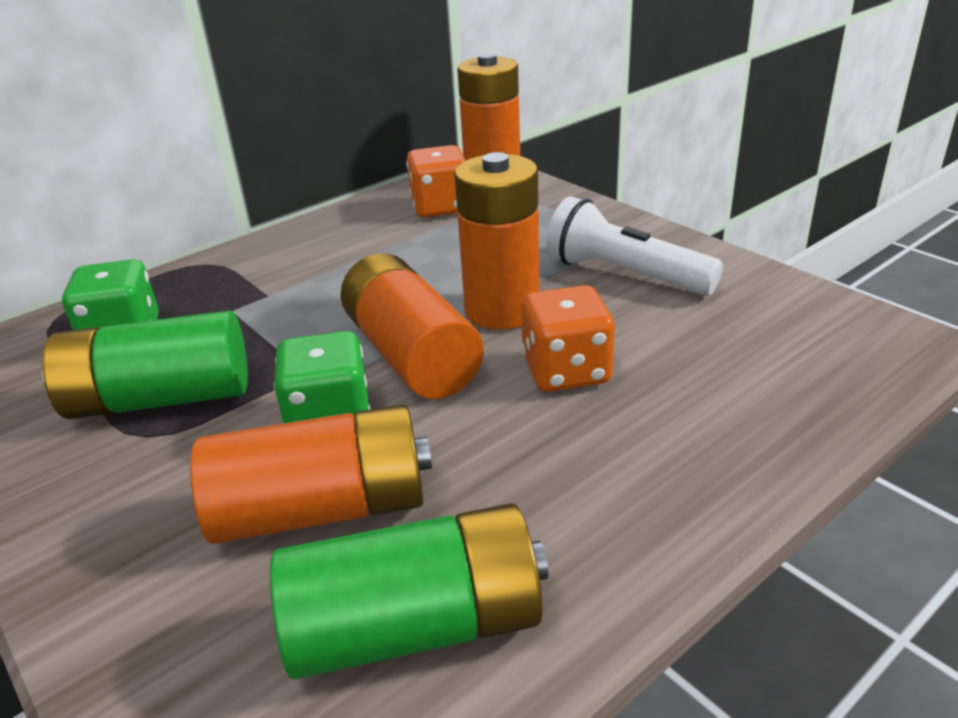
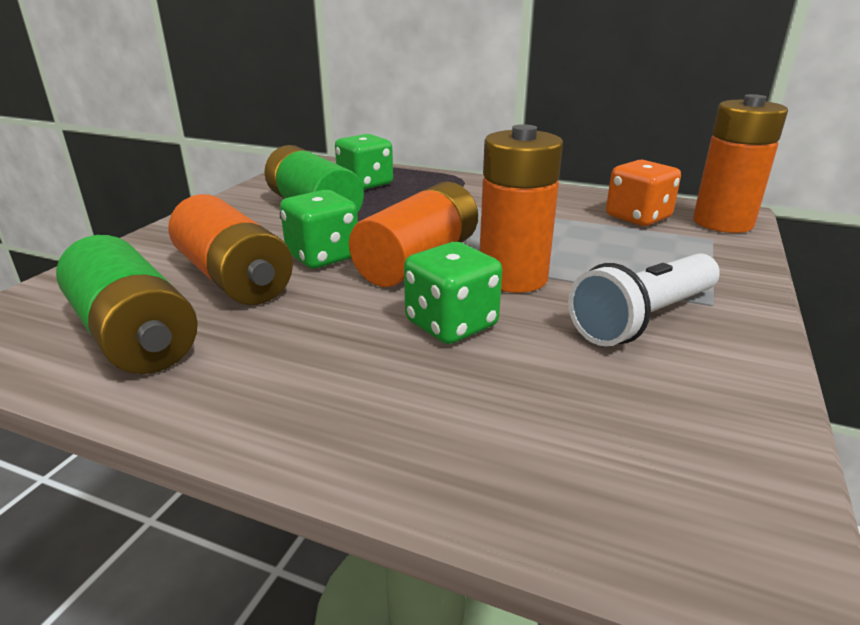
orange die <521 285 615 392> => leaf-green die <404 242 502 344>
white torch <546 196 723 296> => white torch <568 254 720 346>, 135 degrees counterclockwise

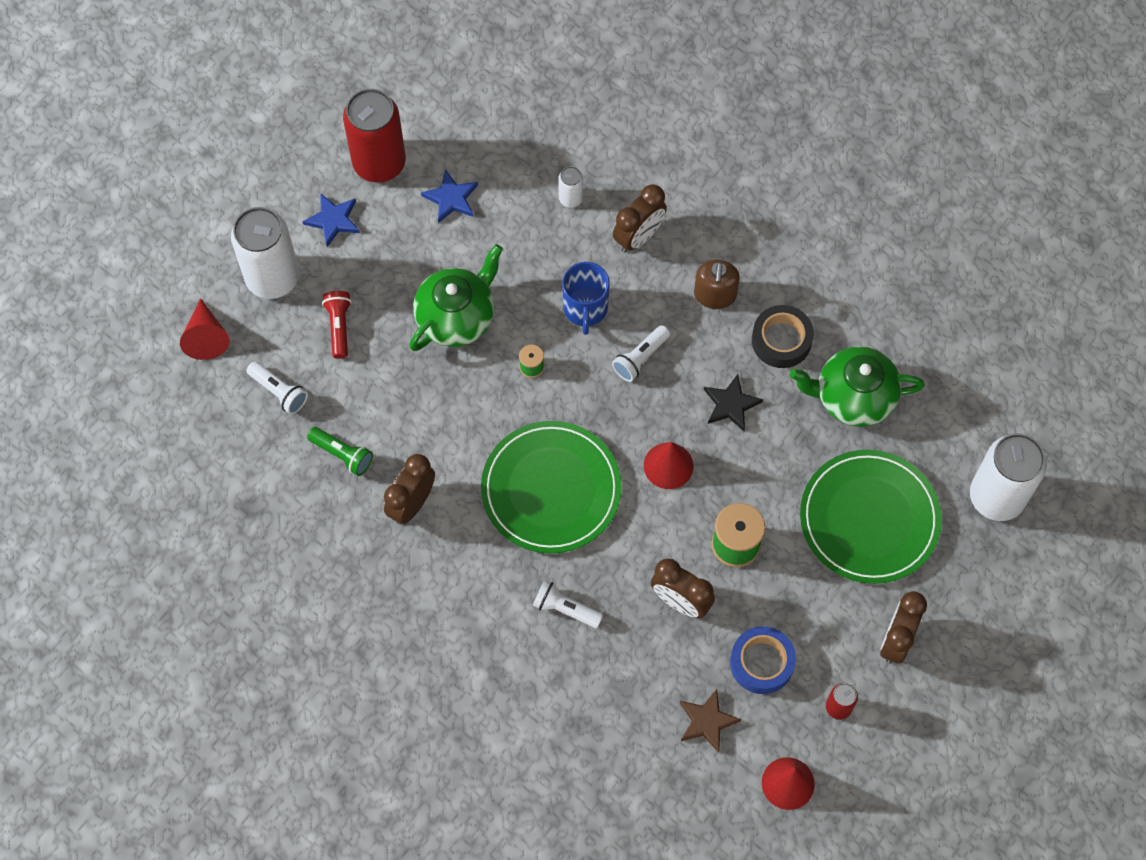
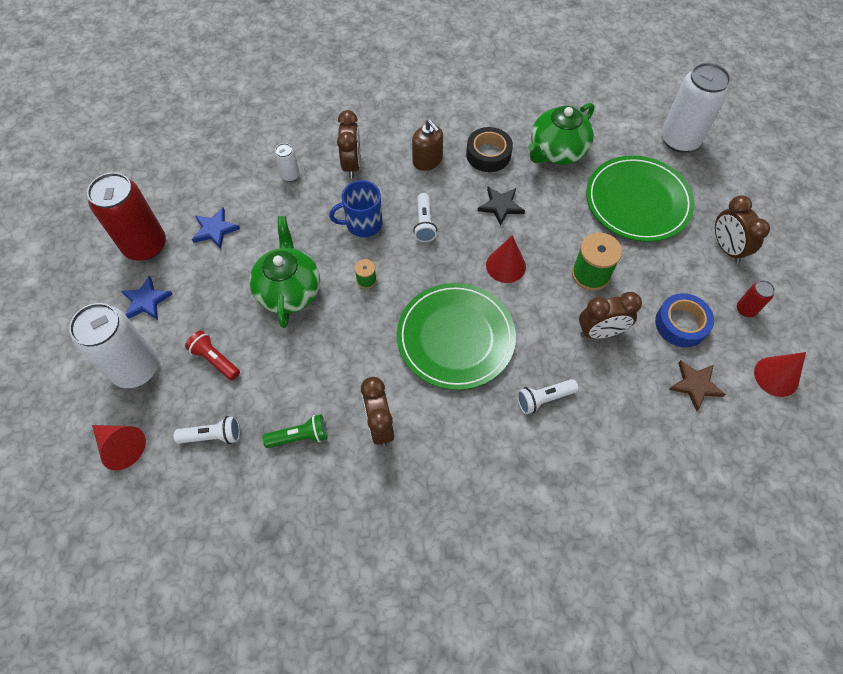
royal blue tea mug <562 262 610 335> => royal blue tea mug <329 180 383 237>, 120 degrees clockwise

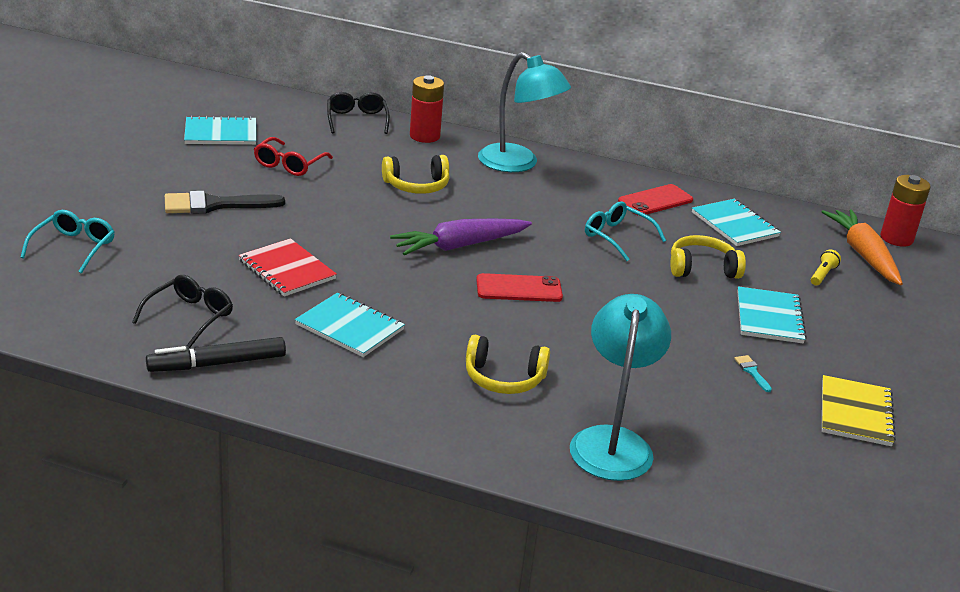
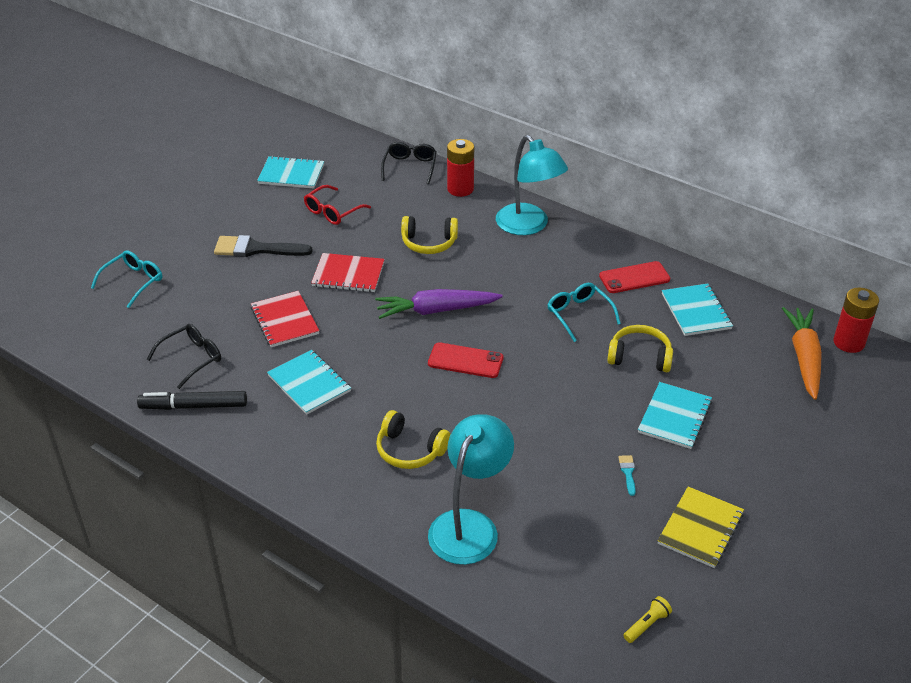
golden torch <811 250 841 286> => golden torch <623 596 672 643>, move
nothing => scarlet notebook <311 253 385 292>

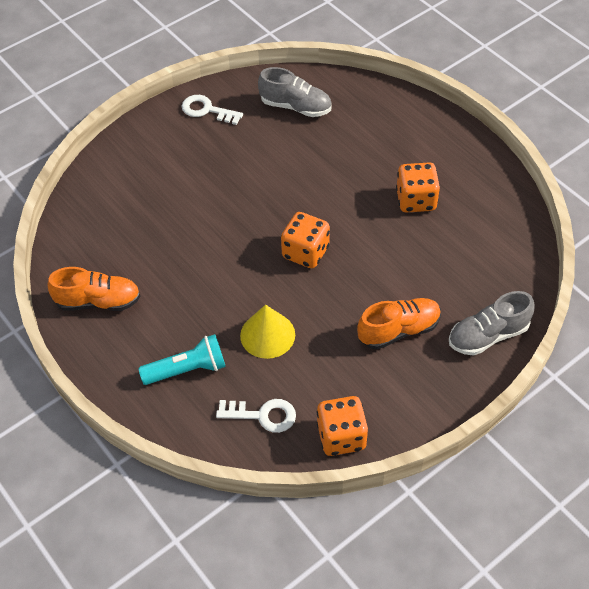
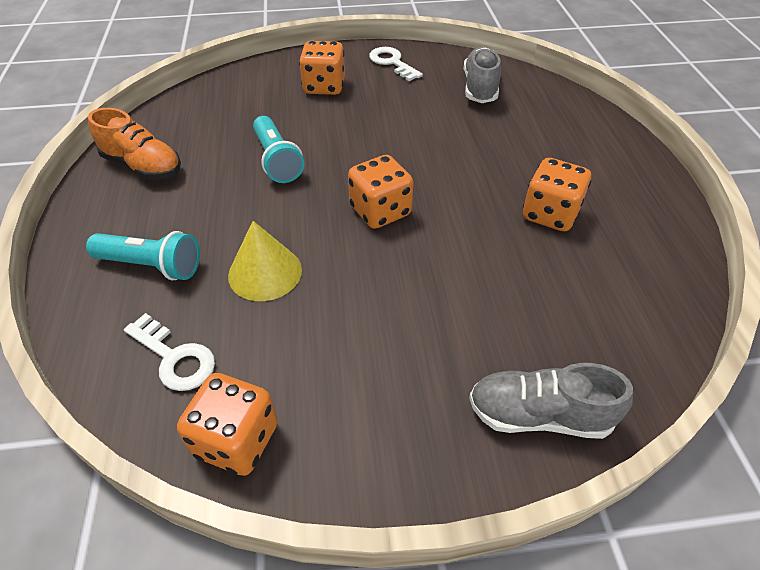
gray lace-up shoe <258 67 331 117> => gray lace-up shoe <463 47 501 103>, 135 degrees counterclockwise
orange lace-up shoe <357 298 441 349> => nothing
nothing => aqua torch <253 116 304 183>
nothing => orange die <299 41 345 95>

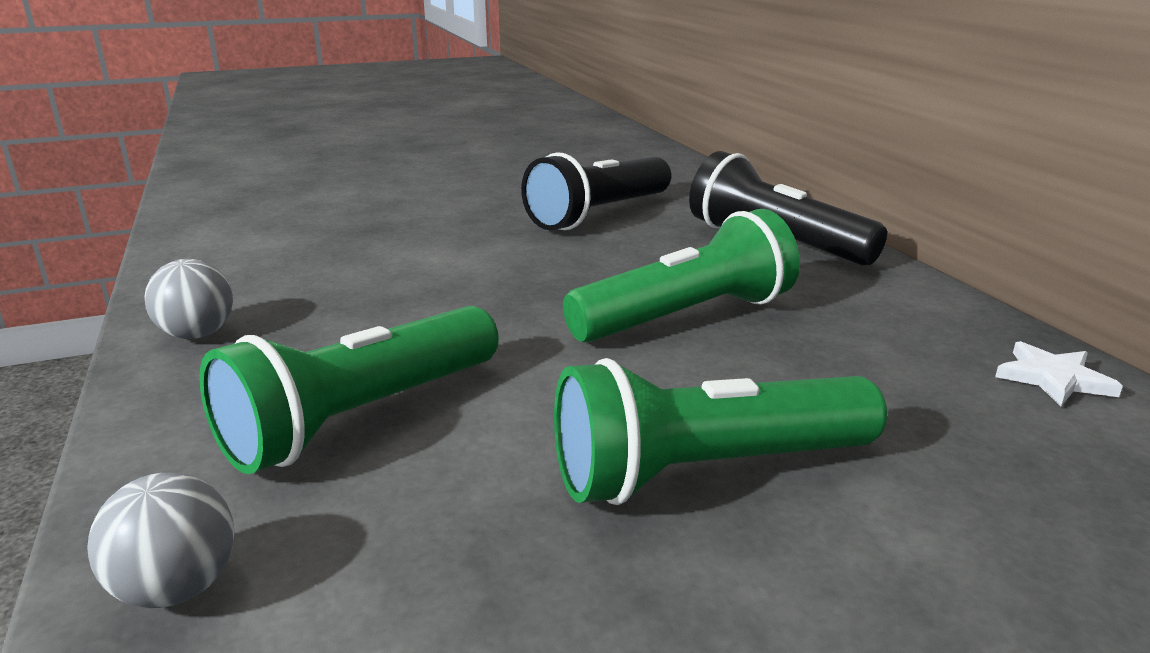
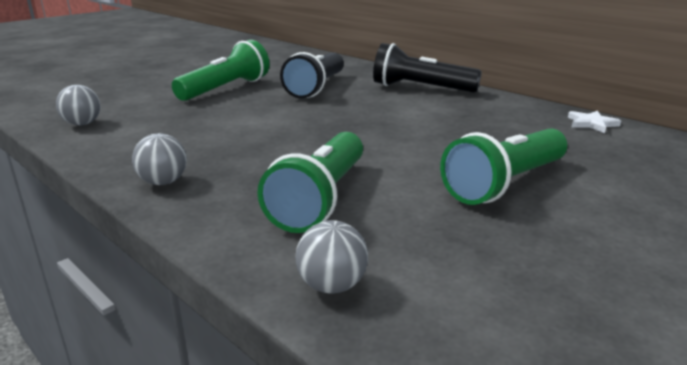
leaf-green torch <563 209 800 343> => leaf-green torch <172 40 269 101>, move
nothing => gray play ball <56 85 101 125>

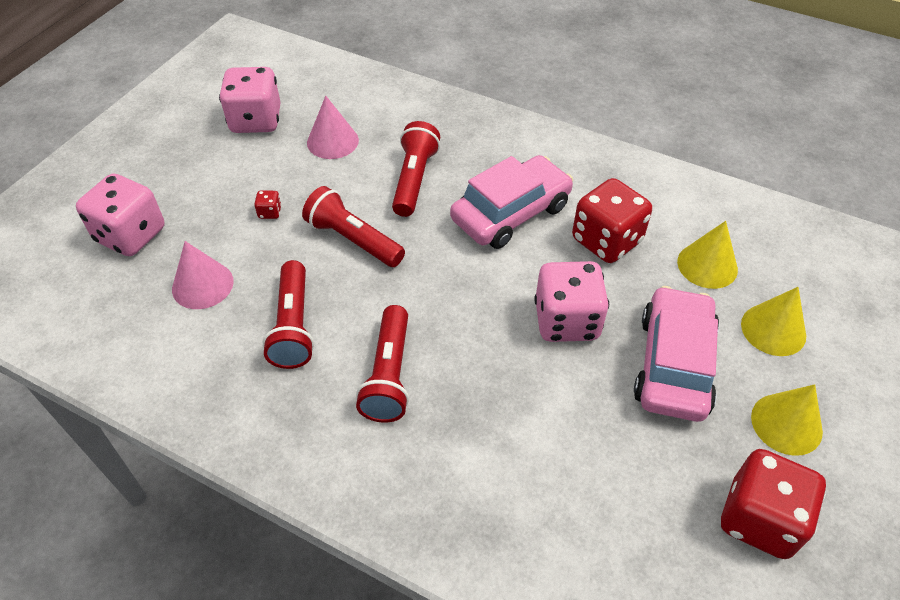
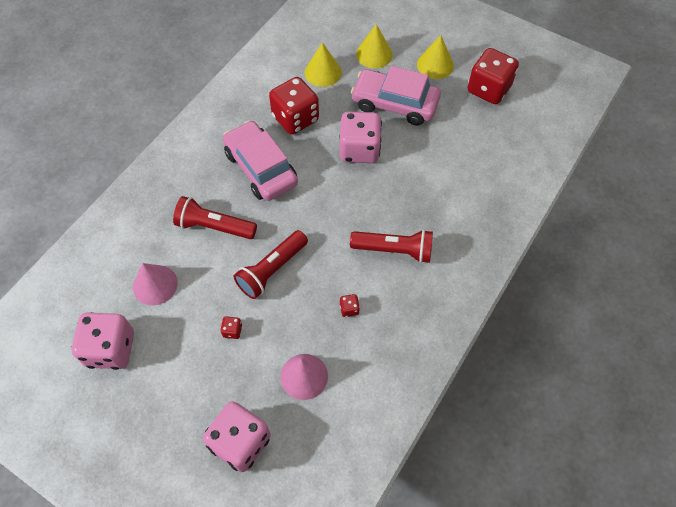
scarlet torch <263 260 314 369> => scarlet die <340 294 360 317>

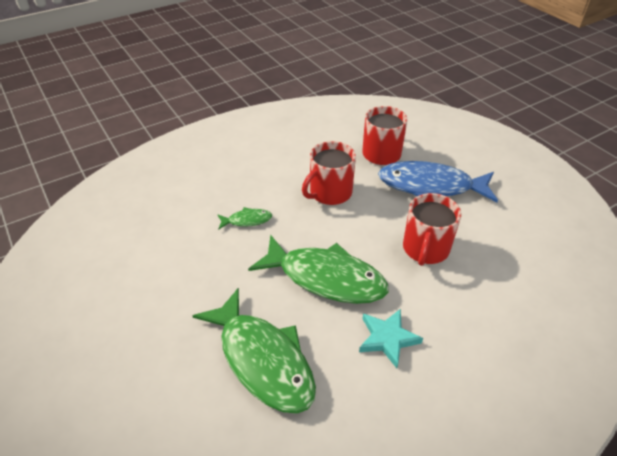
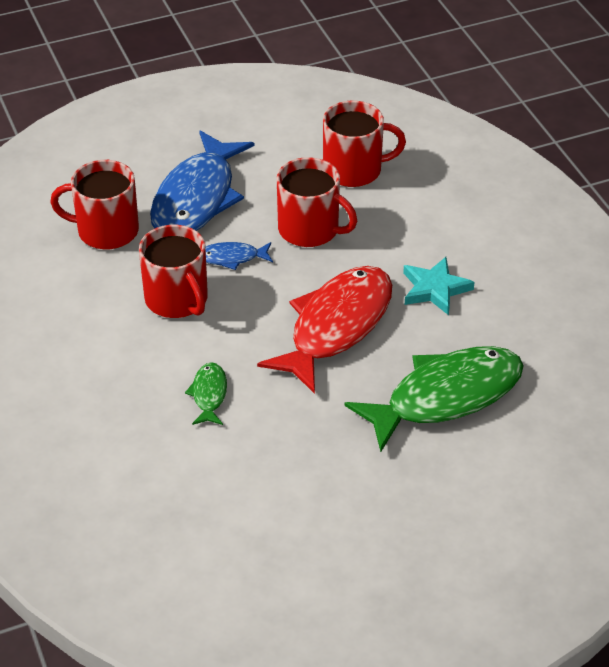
leaf-green fish figure <248 235 388 304> => scarlet fish figure <257 266 392 394>
nothing => royal blue fish figure <206 242 273 270>
nothing => scarlet tea mug <323 100 406 187>

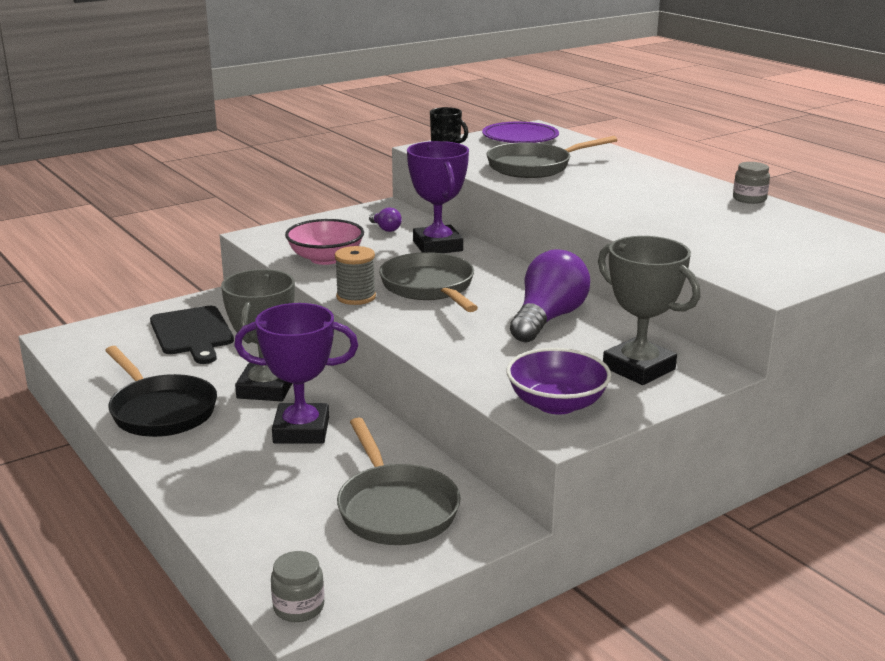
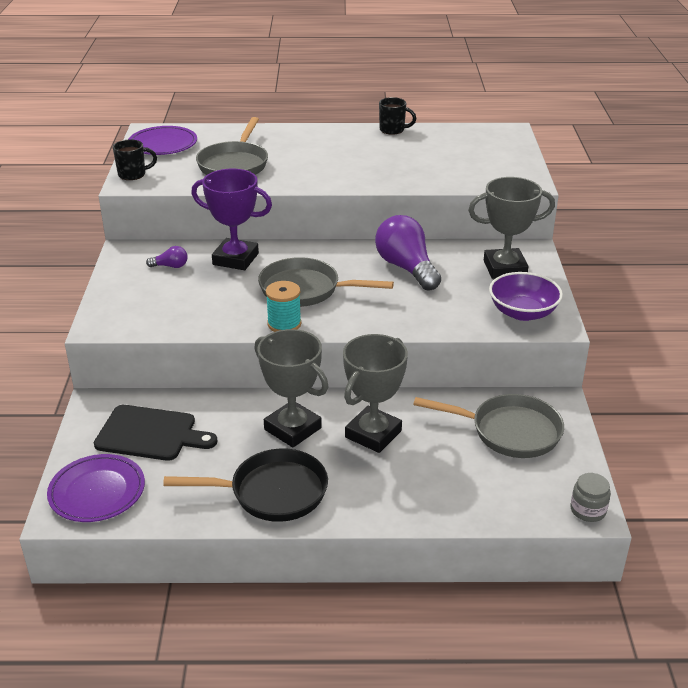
violet trophy <234 303 358 444> => gray trophy <343 334 408 453>
pink bowl <285 219 364 265> => nothing
gray spool <335 246 376 305> => aqua spool <266 281 301 332>
gray jar <733 162 770 204> => black tea mug <379 97 416 135>
nothing => violet dinner plate <47 454 145 522>

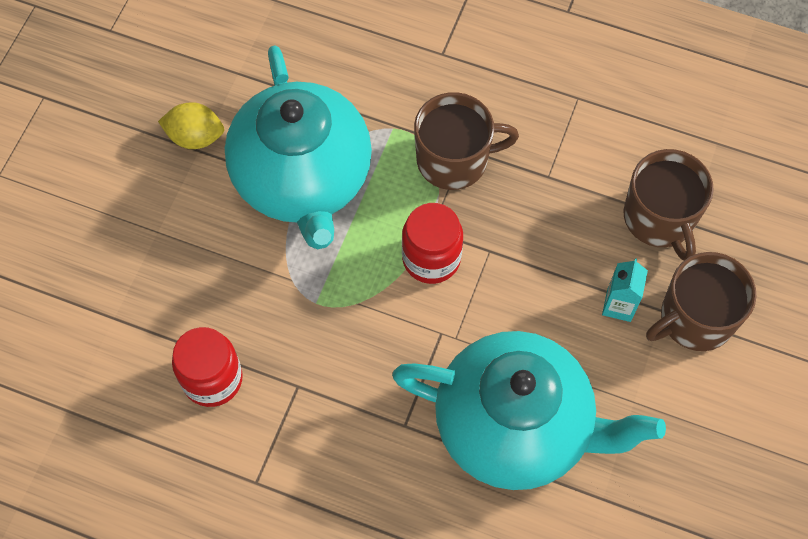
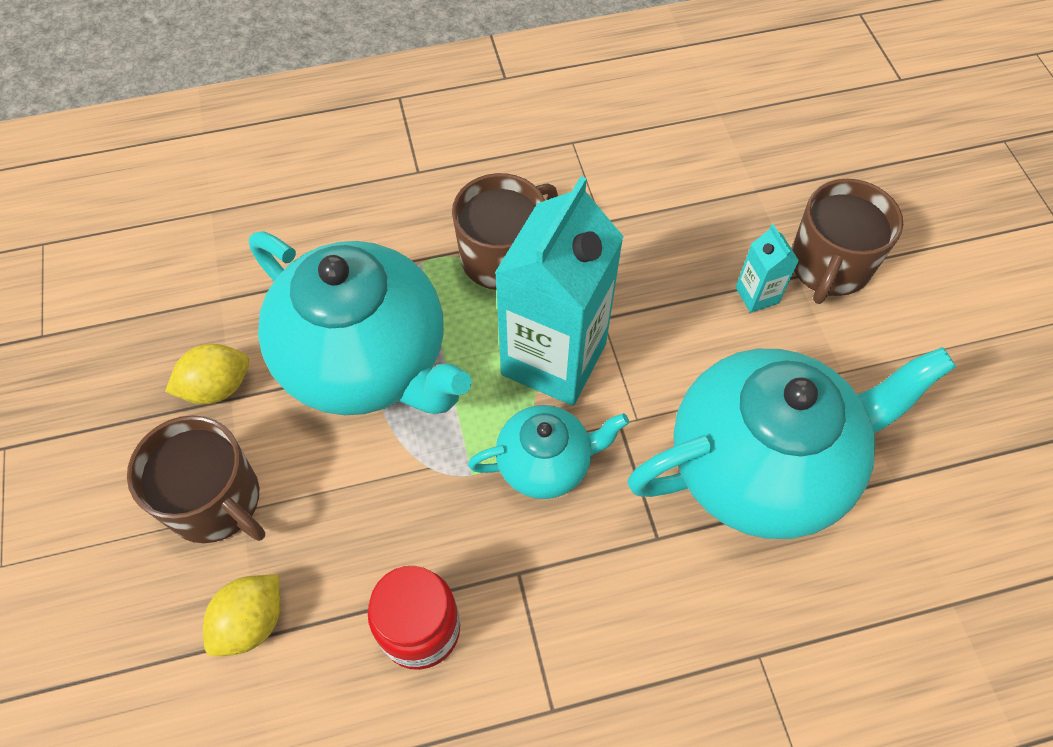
scarlet jar <402 203 463 284> => aqua carton <495 176 624 406>
brown tea mug <624 149 714 261> => brown tea mug <127 415 265 543>, move
nothing => golden citrus fruit <203 574 281 657>
nothing => aqua china teapot <468 405 629 499>

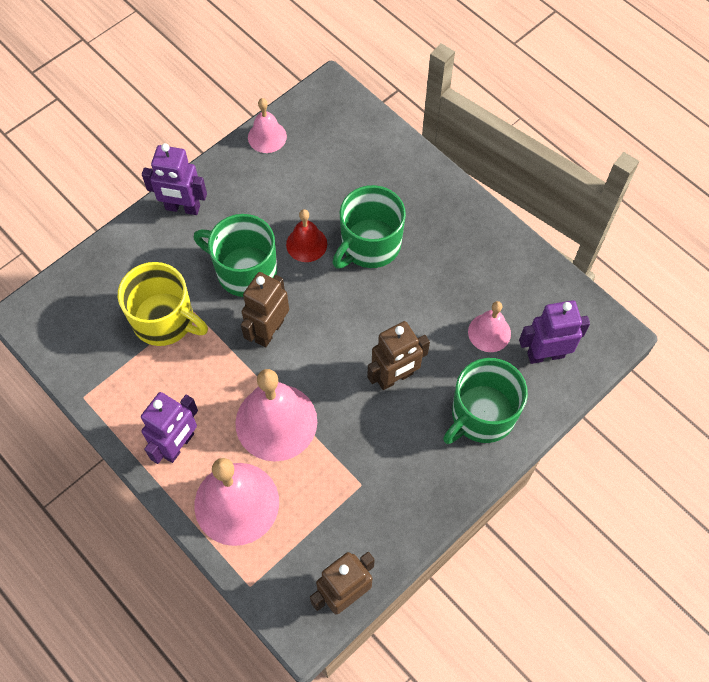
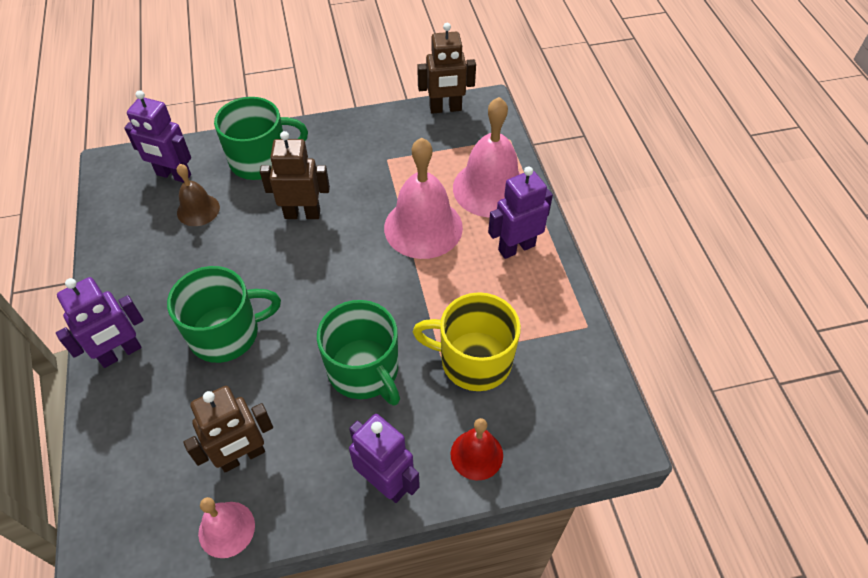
golden tea mug <118 262 208 346> => golden tea mug <413 292 521 391>, 45 degrees counterclockwise
brown robot <241 272 289 348> => brown robot <183 386 273 472>, move
scarlet hand bell <286 209 327 262> => scarlet hand bell <451 418 503 480>, move
pink hand bell <468 301 511 352> => brown hand bell <177 164 220 226>
nothing => violet robot <56 277 144 368>

